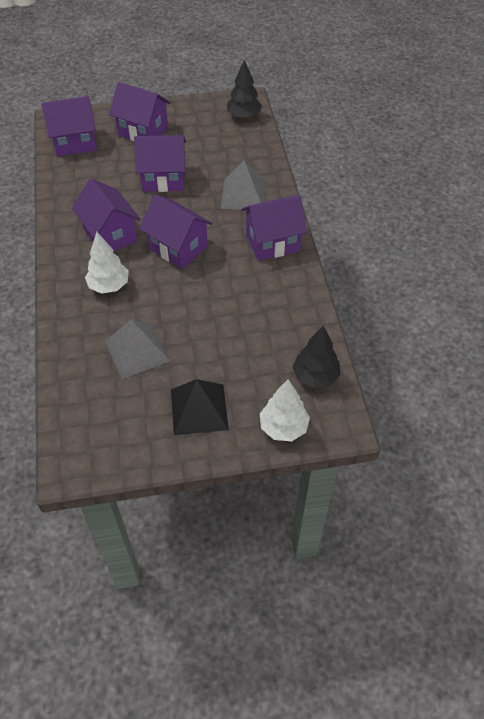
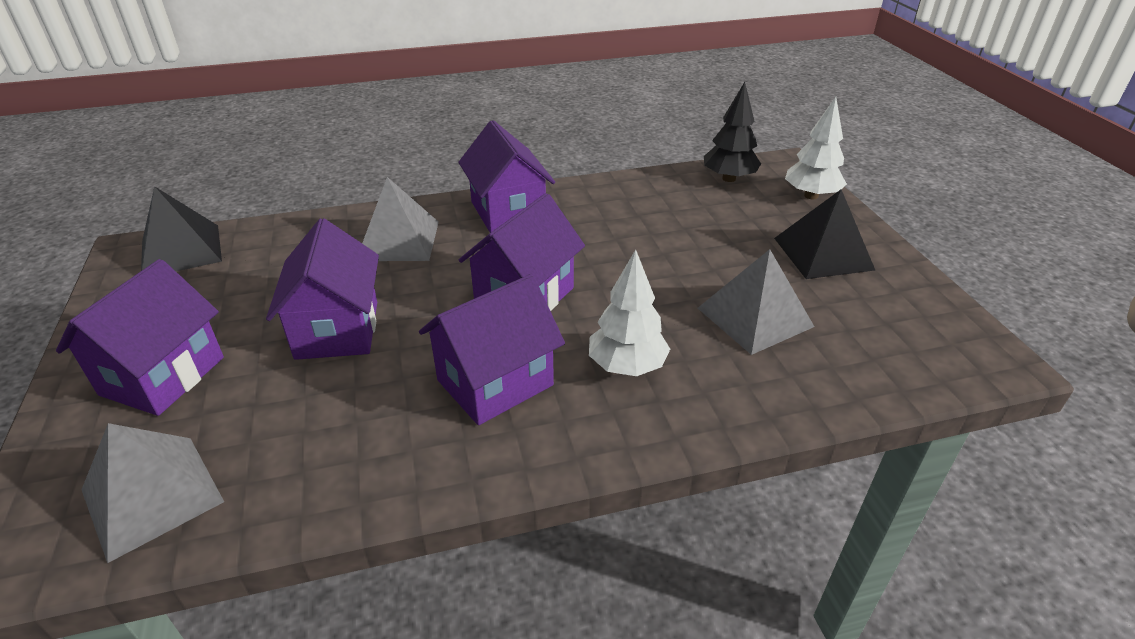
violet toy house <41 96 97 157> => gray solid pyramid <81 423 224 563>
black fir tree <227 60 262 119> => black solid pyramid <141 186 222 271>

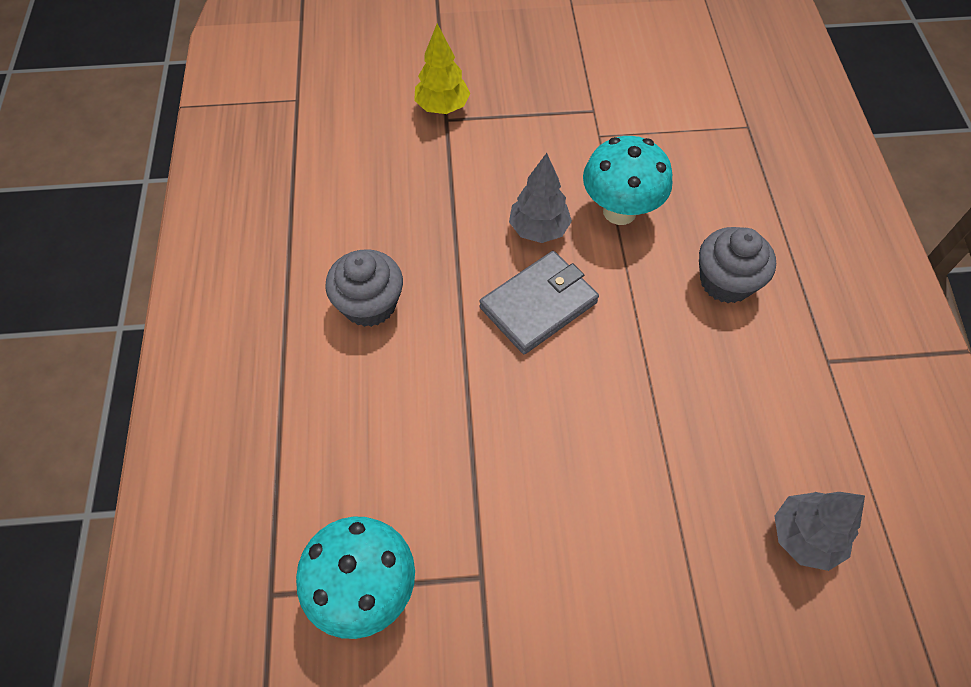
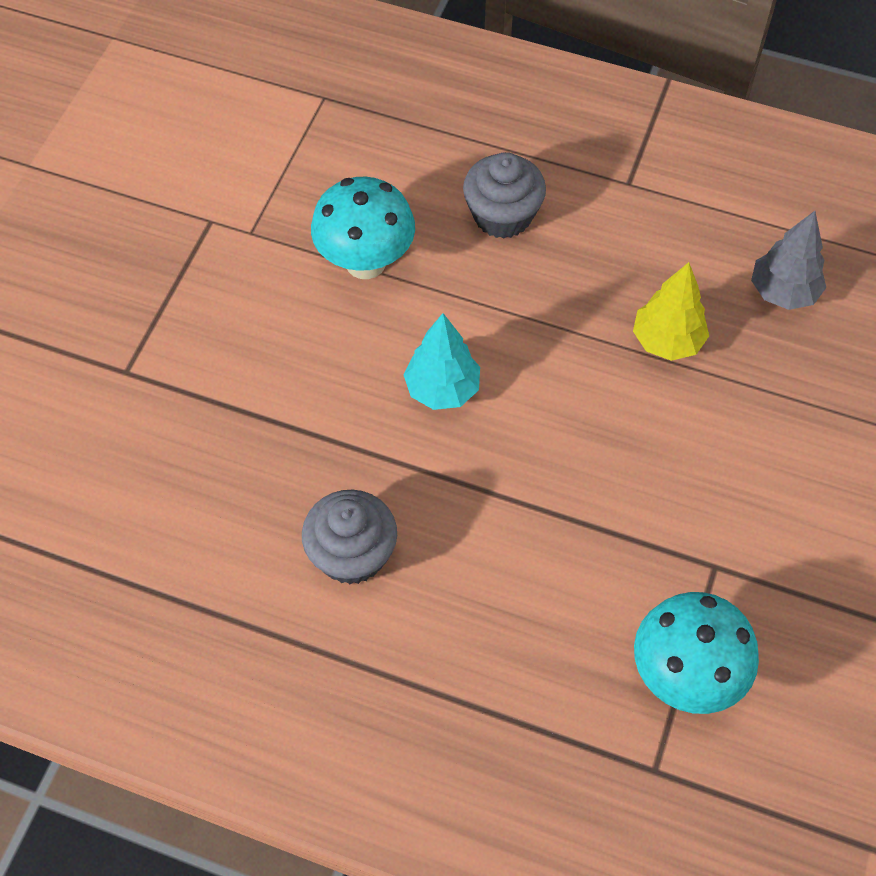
golden fir tree <414 24 470 114> => golden fir tree <633 262 709 361>, move
gray wallet <479 251 599 354> => aqua fir tree <403 313 480 410>
gray fir tree <509 153 572 243> => nothing

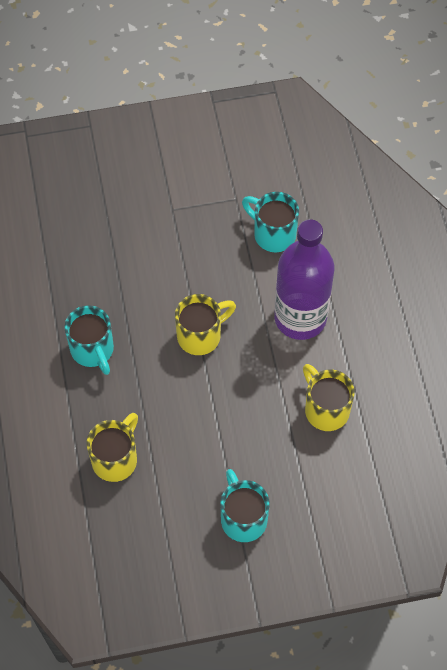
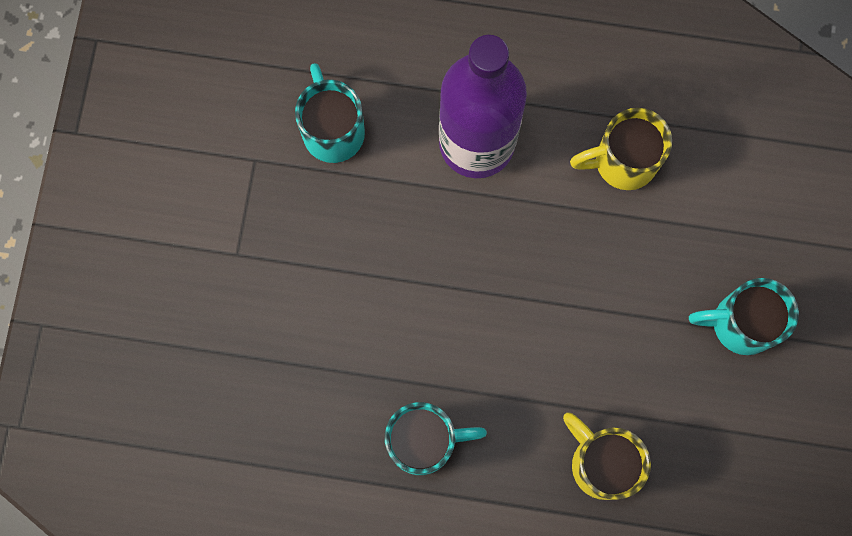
golden tea mug <175 294 236 355> => nothing
aqua tea mug <242 192 299 252> => aqua tea mug <295 63 365 163>, 105 degrees clockwise

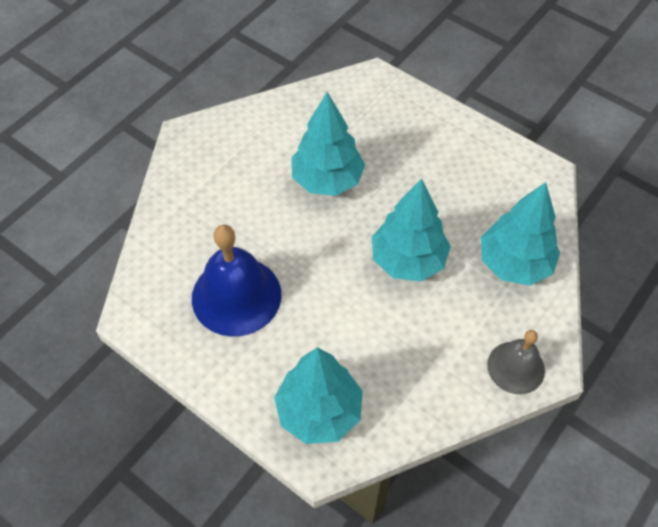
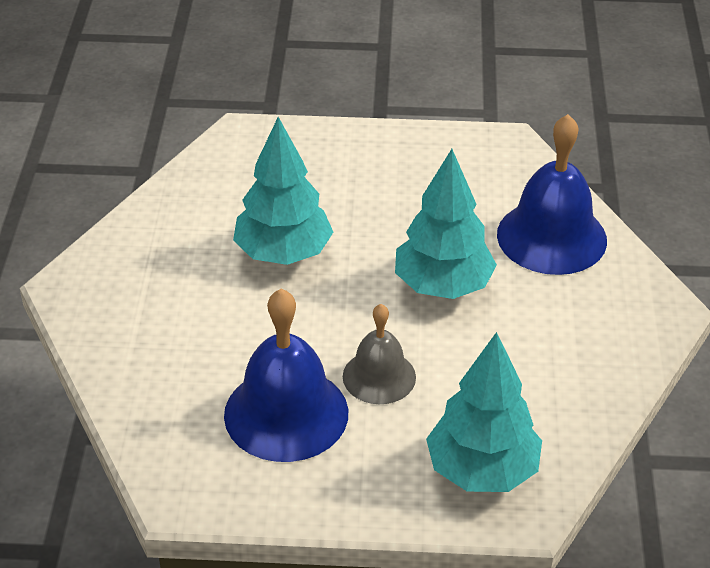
aqua fir tree <481 182 560 286> => royal blue hand bell <497 114 607 275>
gray hand bell <487 330 545 394> => gray hand bell <343 304 416 404>, move

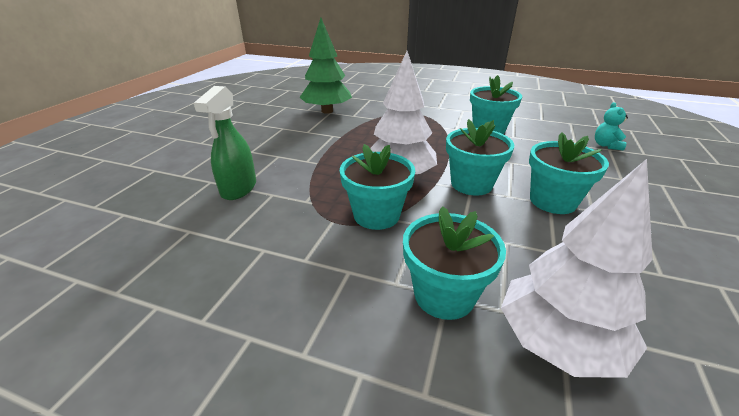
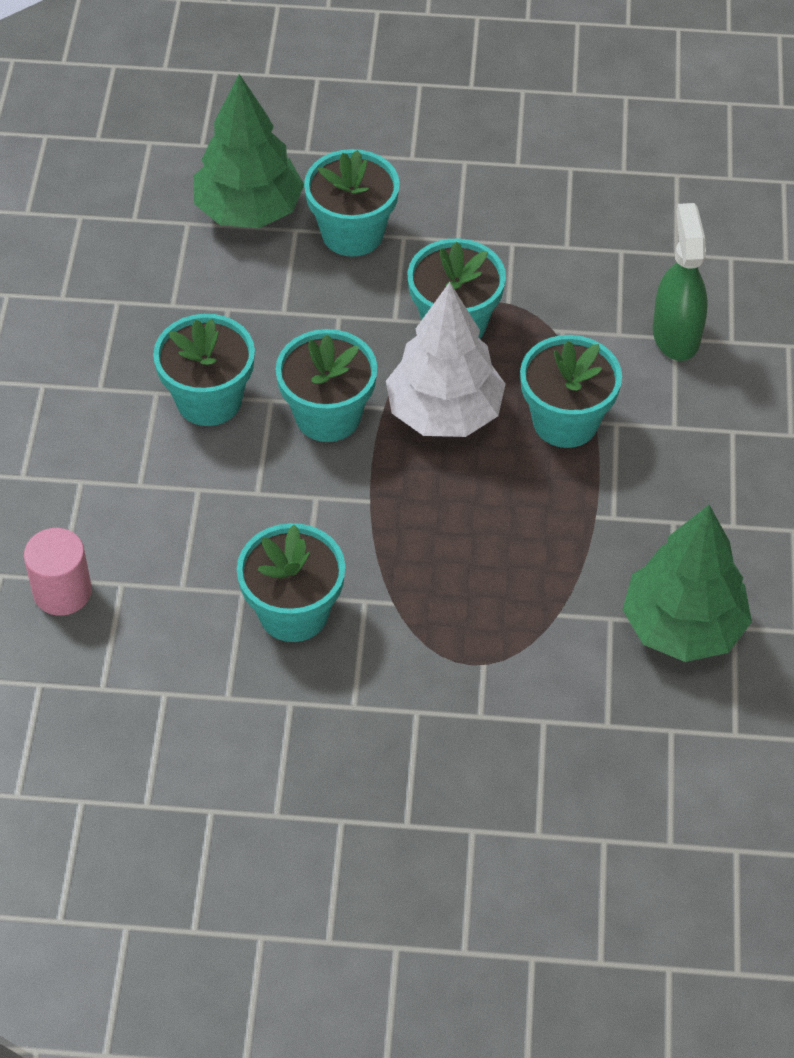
white fir tree <501 159 653 378> => leaf-green fir tree <194 74 304 228>
aqua teddy bear <595 102 628 150> => pink cylinder <24 528 92 616>
nothing => aqua flower pot <520 335 622 448>

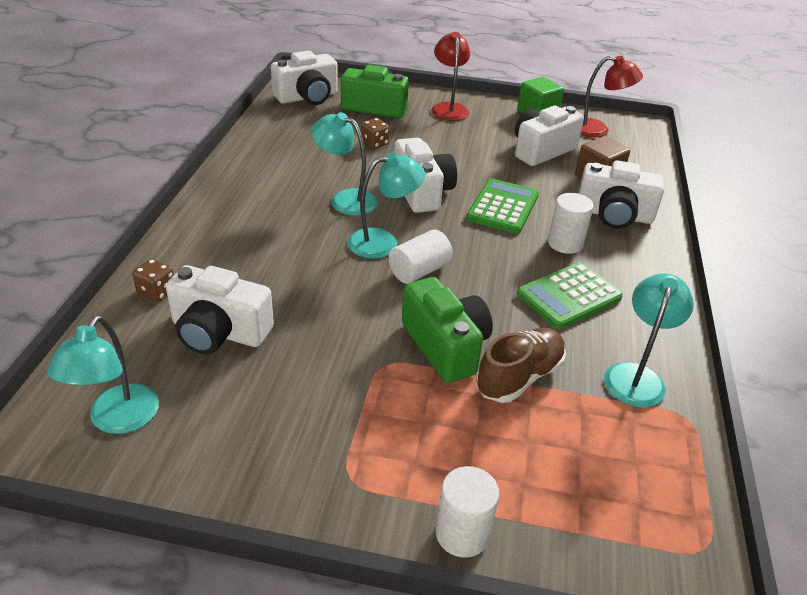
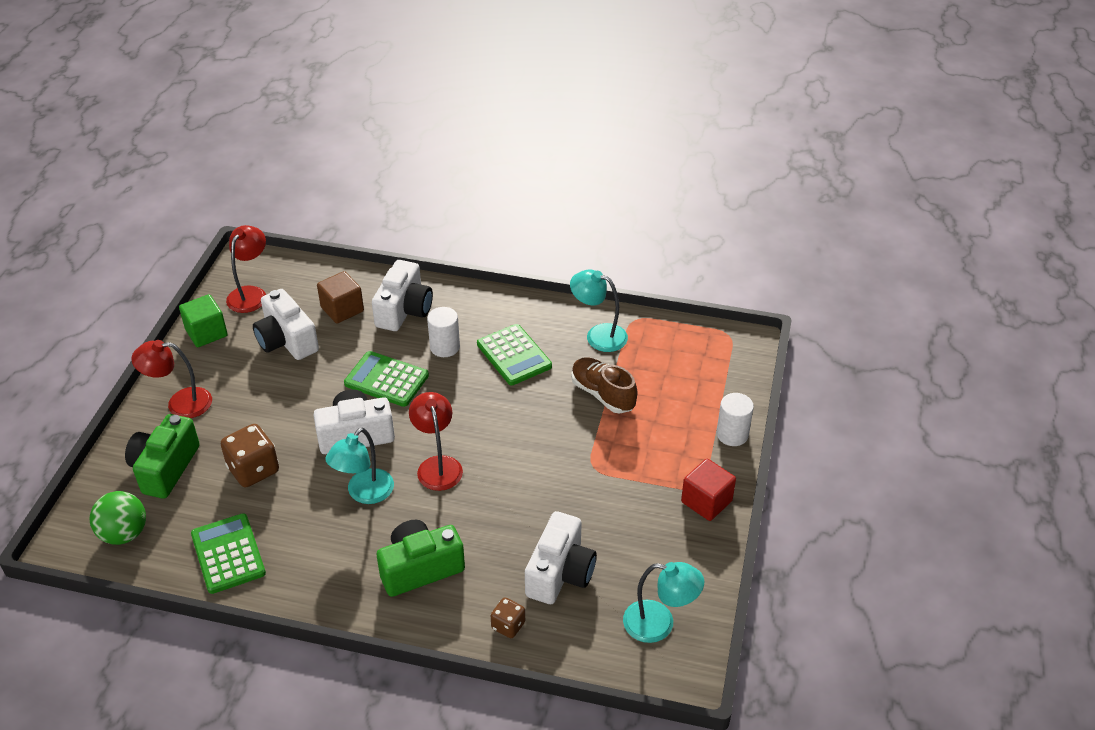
white camera <271 50 338 105> => leaf-green play ball <90 491 146 545>
aqua desk lamp <347 153 425 259> => scarlet desk lamp <409 392 463 491>
brown die <361 118 389 149> => brown die <221 424 279 487>, x1.75
white cylinder <389 230 453 284> => nothing
leaf-green camera <402 277 493 383> => leaf-green camera <377 520 465 597>, move
nothing => leaf-green pocket calculator <191 513 266 594>
nothing => scarlet block <681 458 736 521>

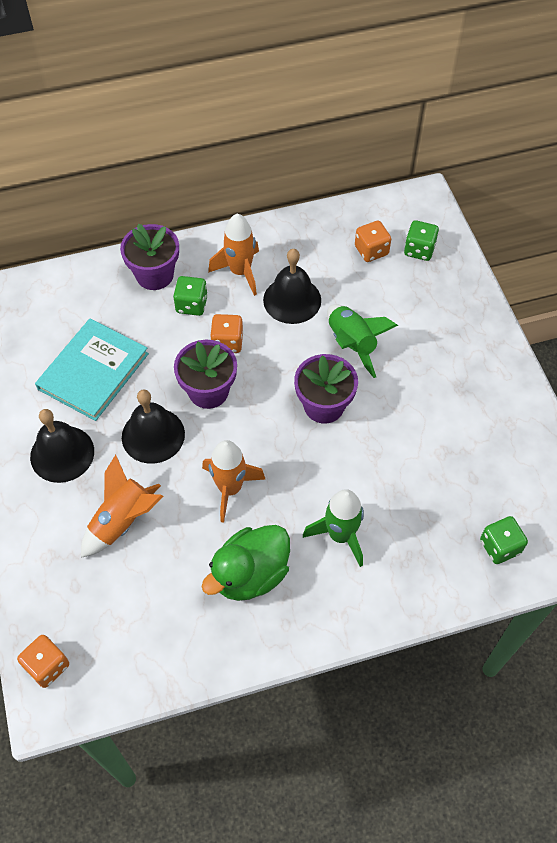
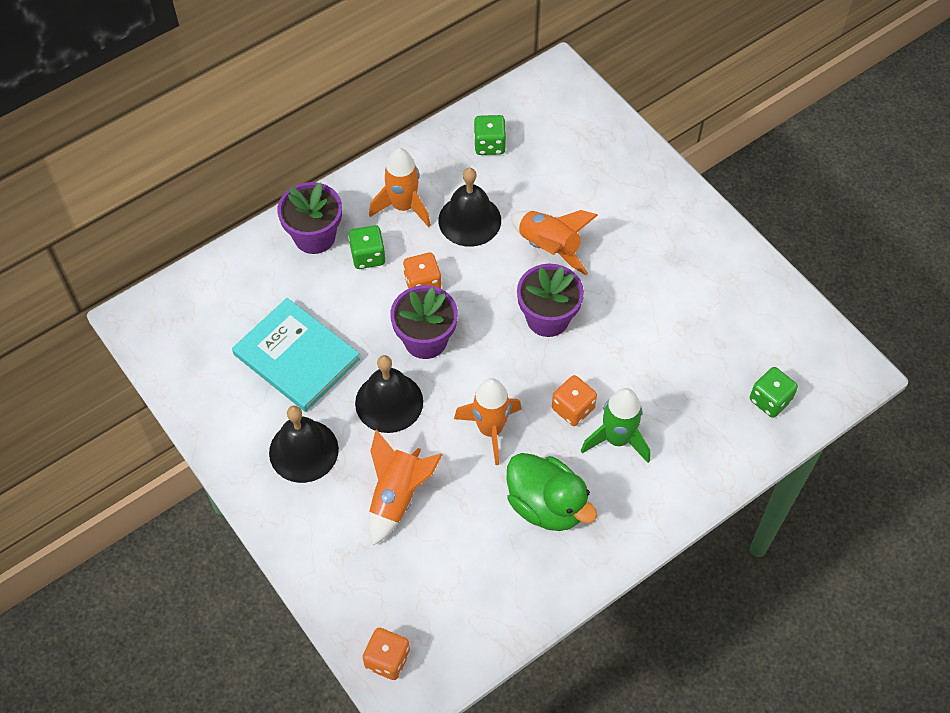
aqua book <35 318 149 421> => aqua book <232 298 360 412>, 60 degrees counterclockwise
leaf-green toy duck <202 525 290 601> => leaf-green toy duck <506 453 597 531>, 75 degrees counterclockwise
leaf-green spaceship <327 304 398 378> => orange spaceship <511 210 598 275>
orange die <355 221 391 262> => orange die <552 375 597 426>, move
leaf-green die <404 220 439 261> => leaf-green die <474 115 506 155>, move

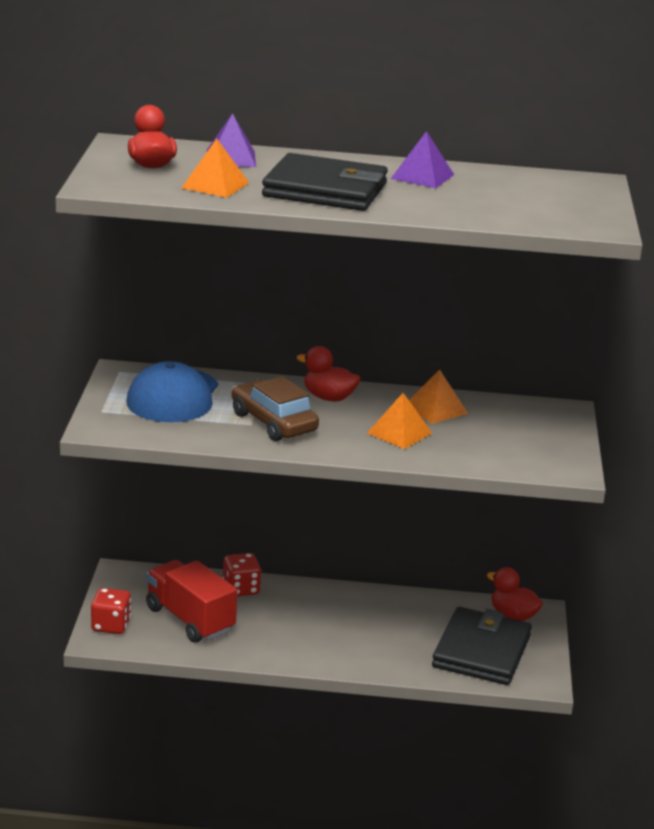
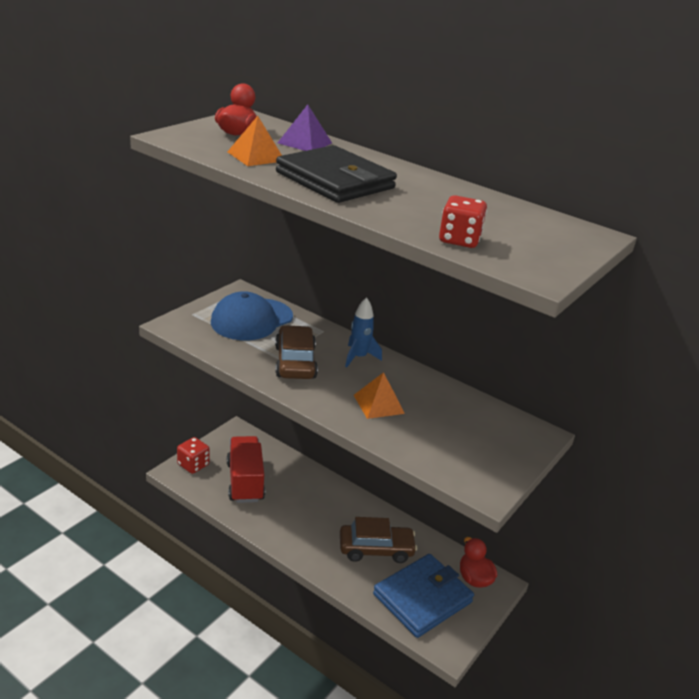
scarlet die <223 553 261 596> => scarlet die <439 195 487 248>, move
scarlet toy duck <297 346 361 401> => royal blue spaceship <345 297 382 368>
violet solid pyramid <391 131 454 188> => nothing
orange solid pyramid <409 370 468 424> => nothing
black wallet <432 607 532 685> => royal blue wallet <373 554 474 638>
nothing => brown car <340 517 417 563>

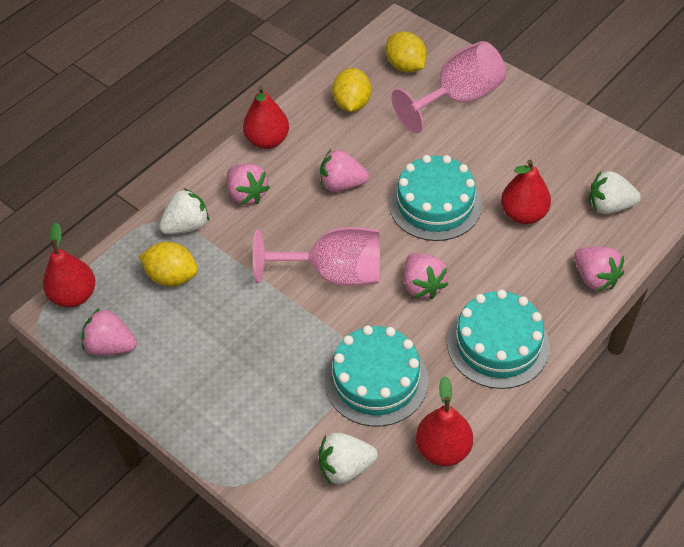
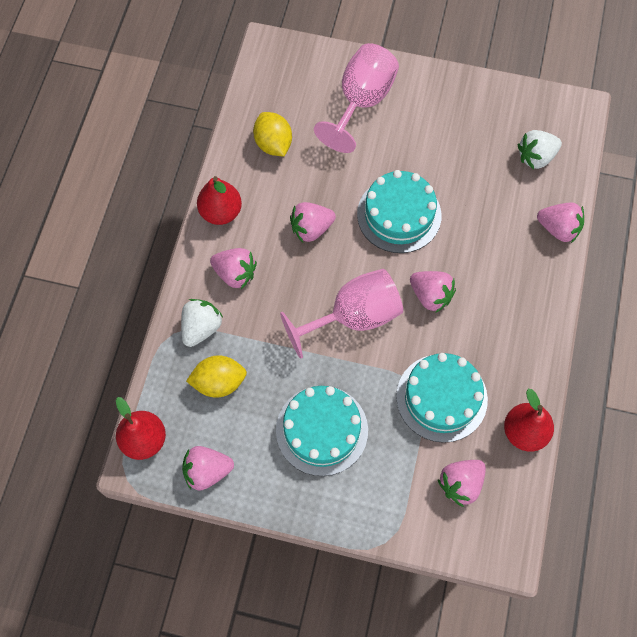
white toy strawberry <318 433 378 485> => pink toy strawberry <437 460 486 507>
golden citrus fruit <386 31 427 73> => nothing
aqua layer cake <447 290 550 389> => aqua layer cake <276 386 368 476>, move
scarlet toy pear <501 160 551 224> => nothing

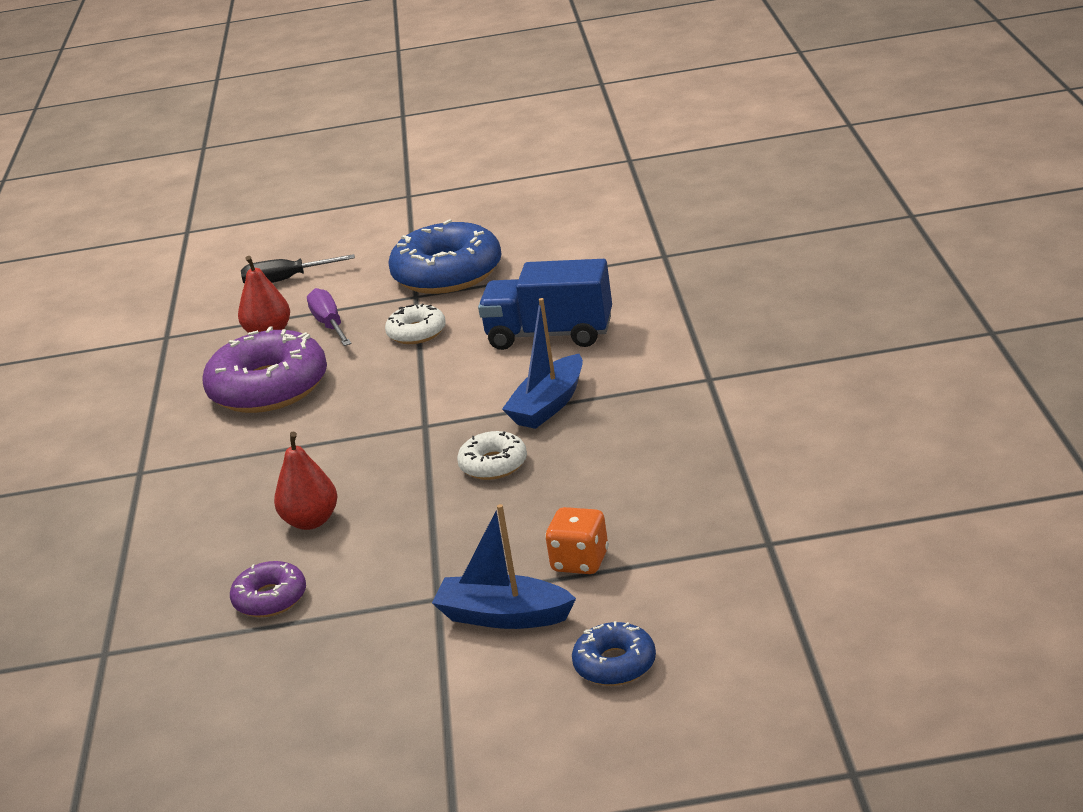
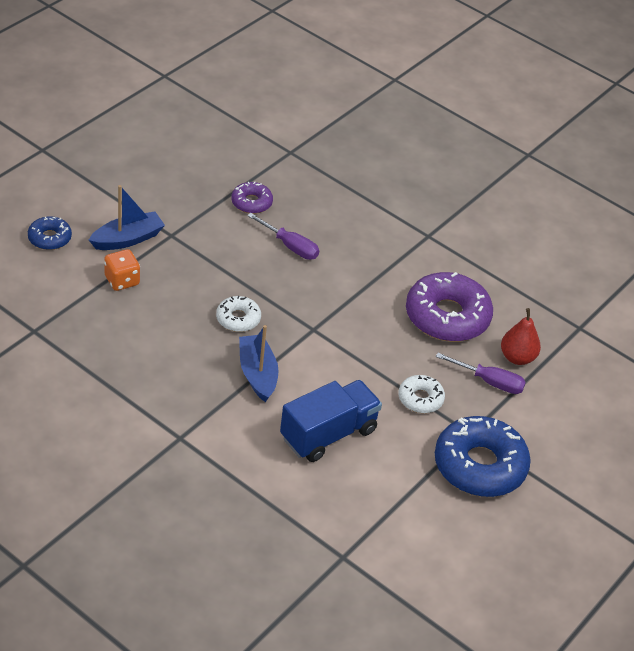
black flat screwdriver <241 254 355 284> => nothing
scarlet toy pear <274 432 337 530> => violet flat screwdriver <247 213 319 260>

